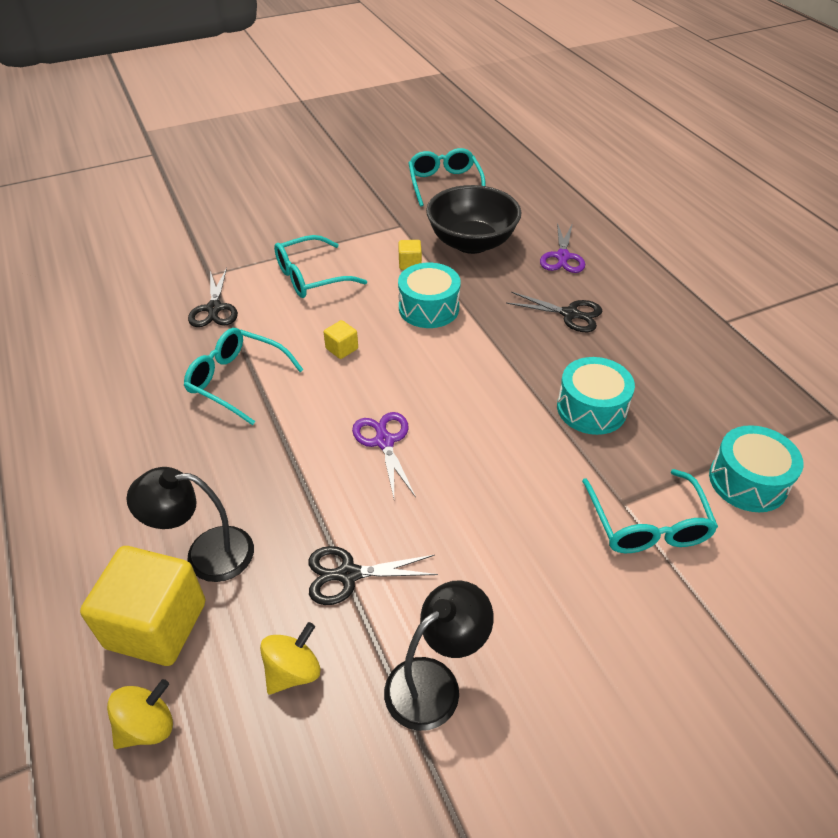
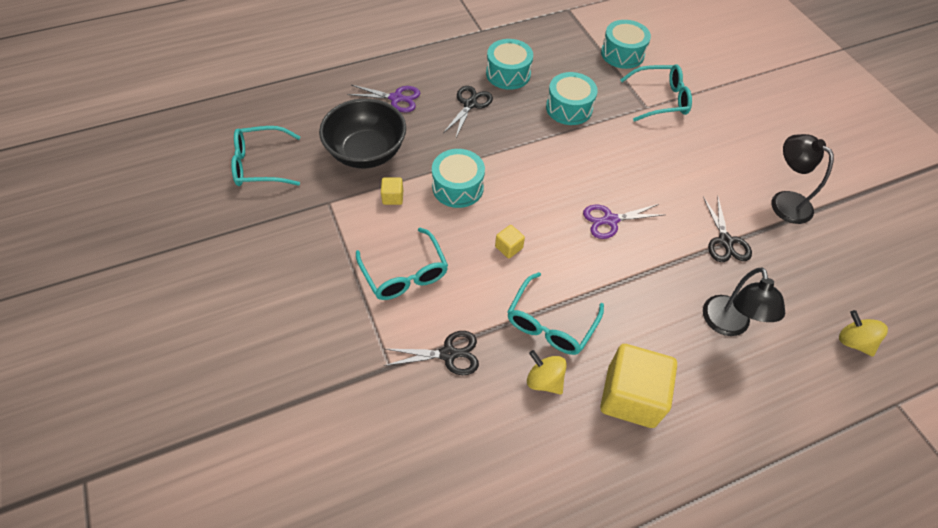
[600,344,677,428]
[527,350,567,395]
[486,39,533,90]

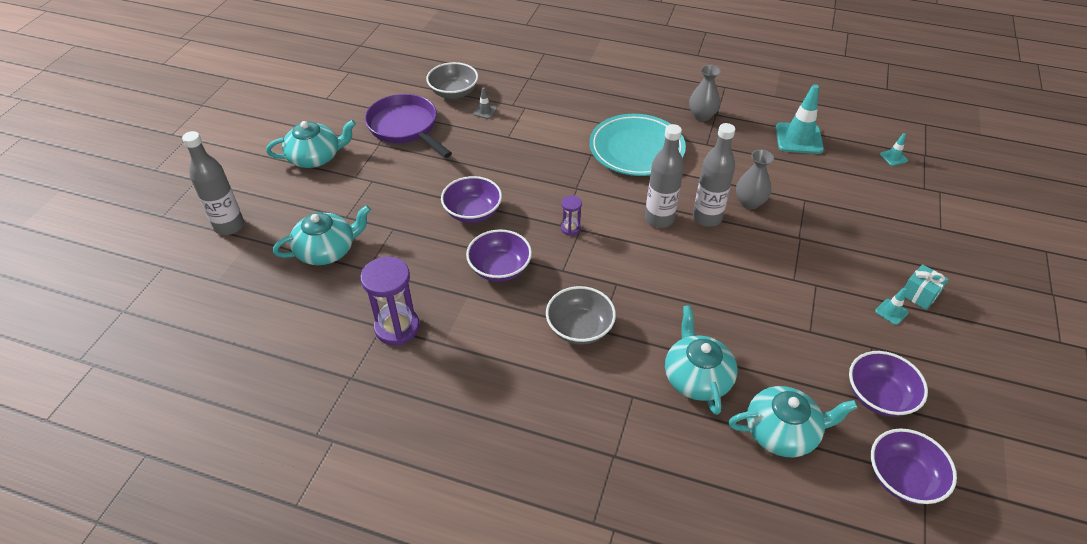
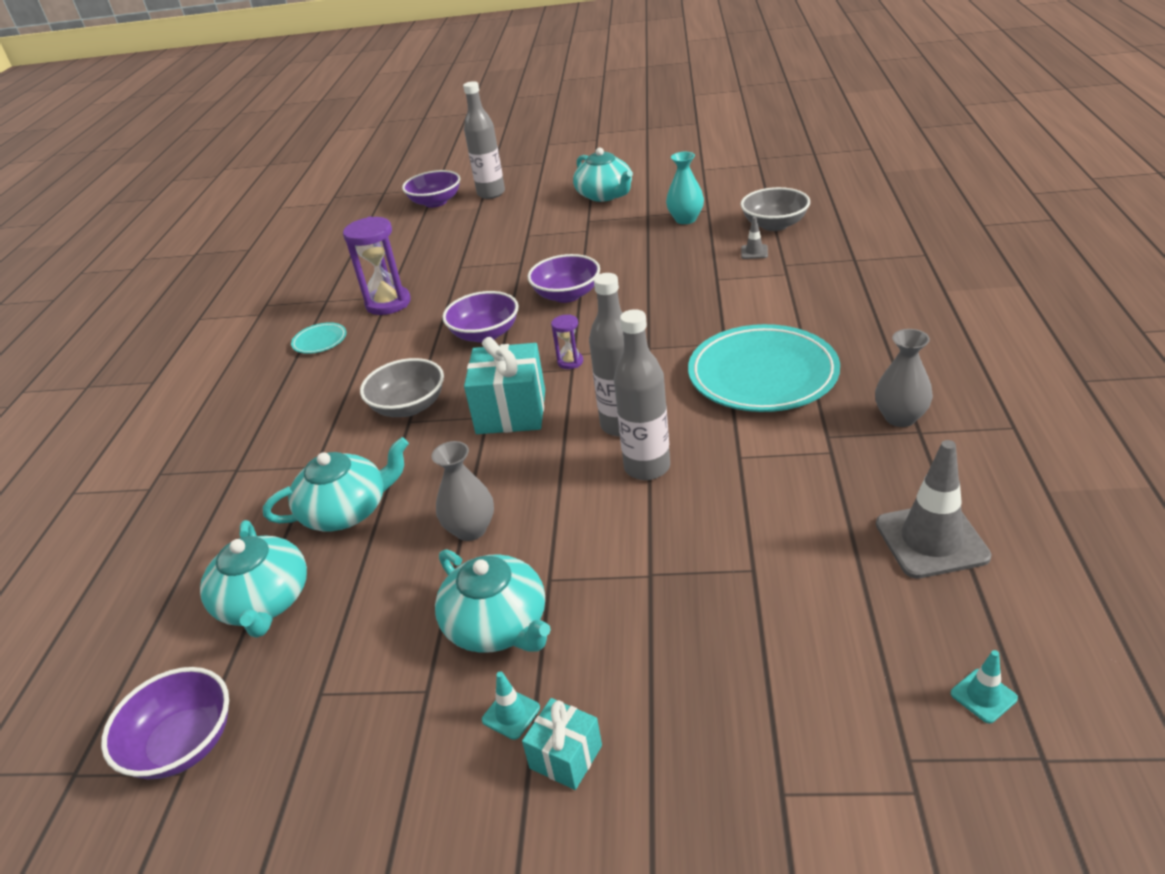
[876,440,992,579]
[666,152,704,224]
[431,441,494,541]
[435,549,551,653]
[402,170,460,208]
[291,322,346,354]
[464,337,545,434]

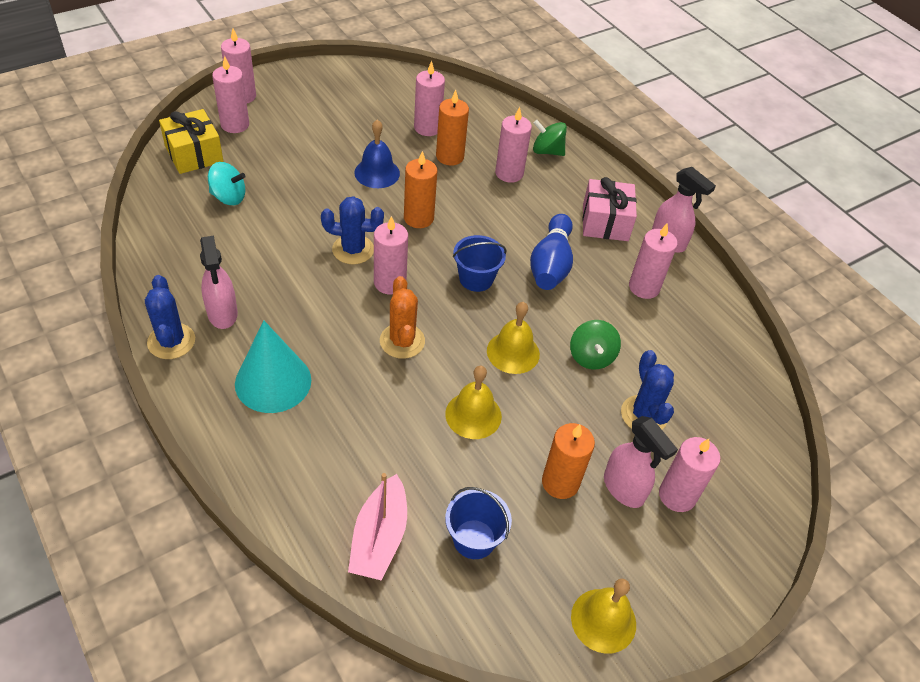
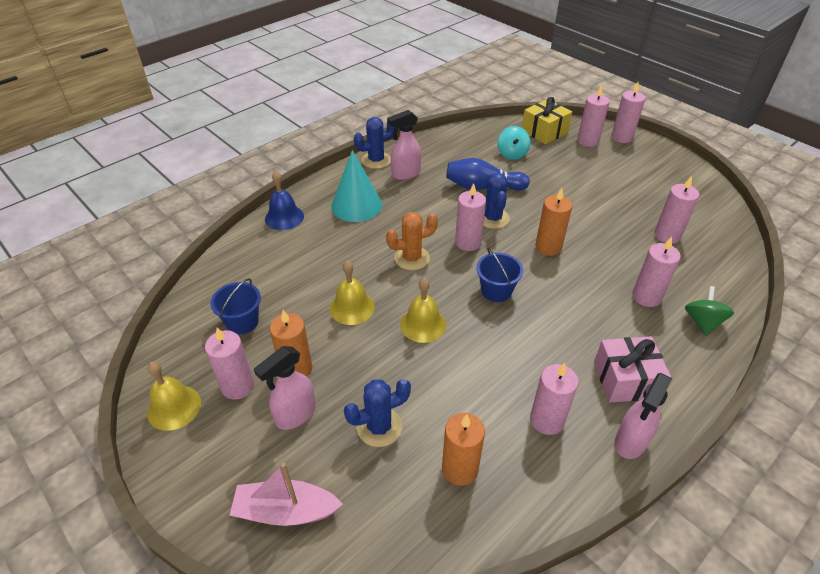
[442,413,485,486]
[265,171,304,230]
[446,158,530,191]
[570,320,621,370] (first image)
[205,328,254,400]
[229,463,343,526]

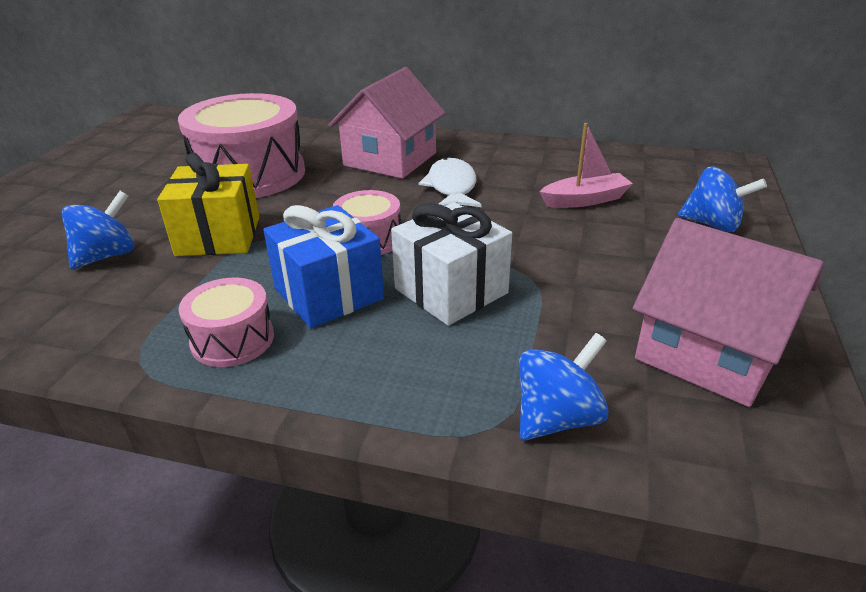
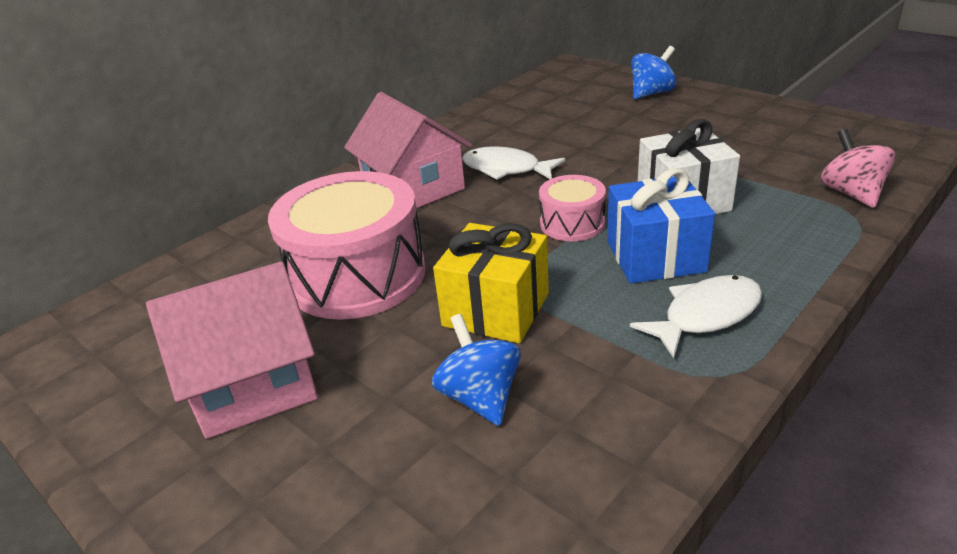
[539,123,633,208] (first image)
[146,261,318,439]
[630,275,762,358]
[821,129,895,208]

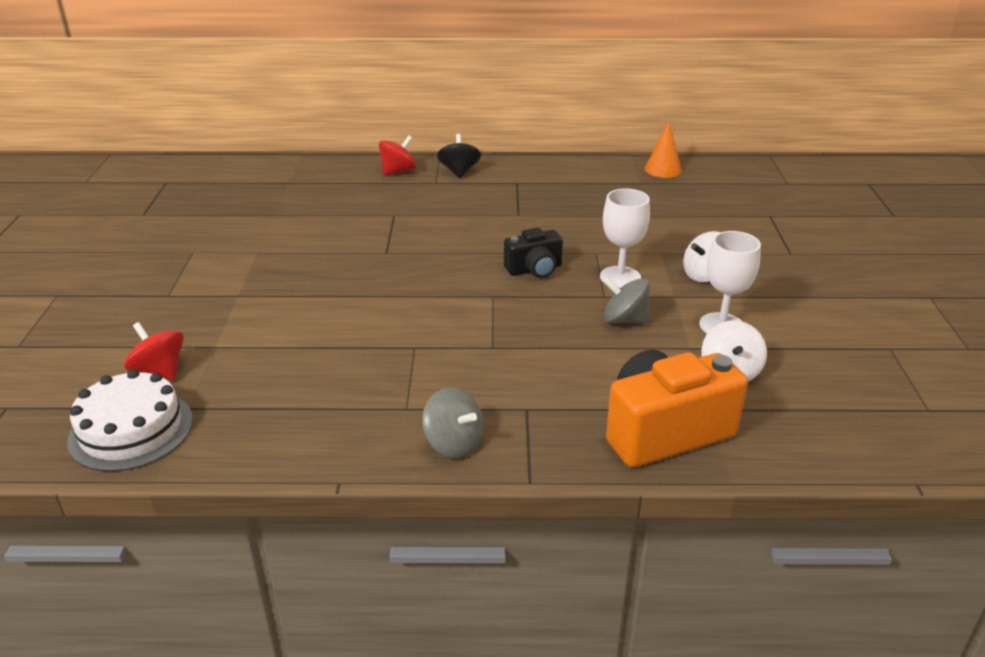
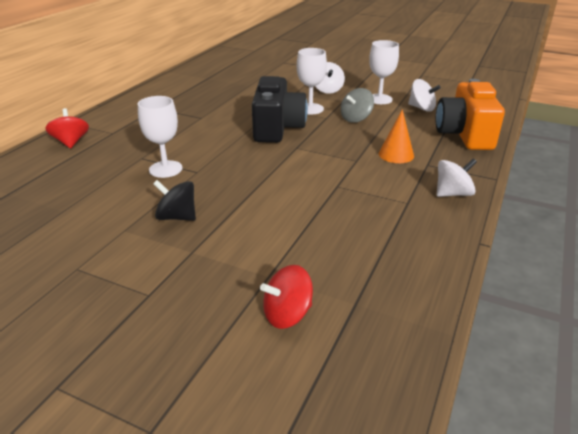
[379,109,414,163]
[153,180,196,221]
[252,76,308,143]
[67,369,193,472] (first image)
[437,158,477,197]
[138,96,182,178]

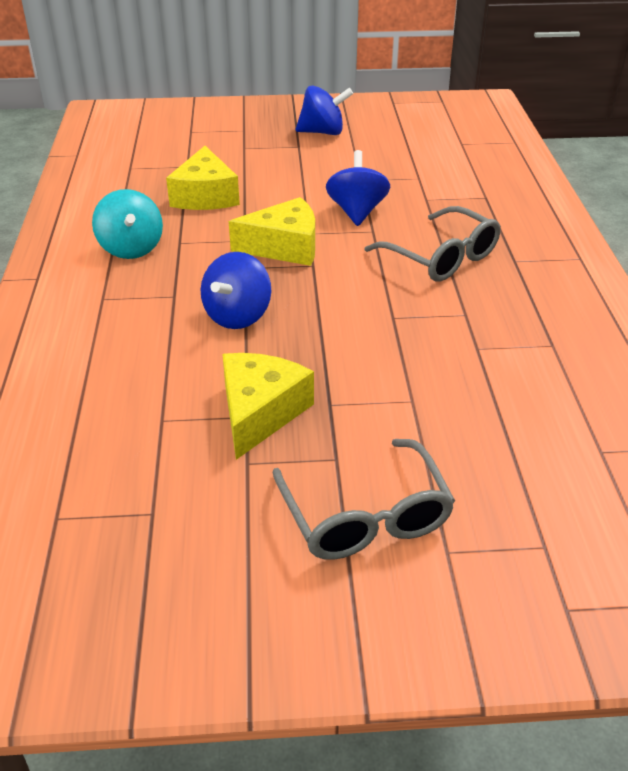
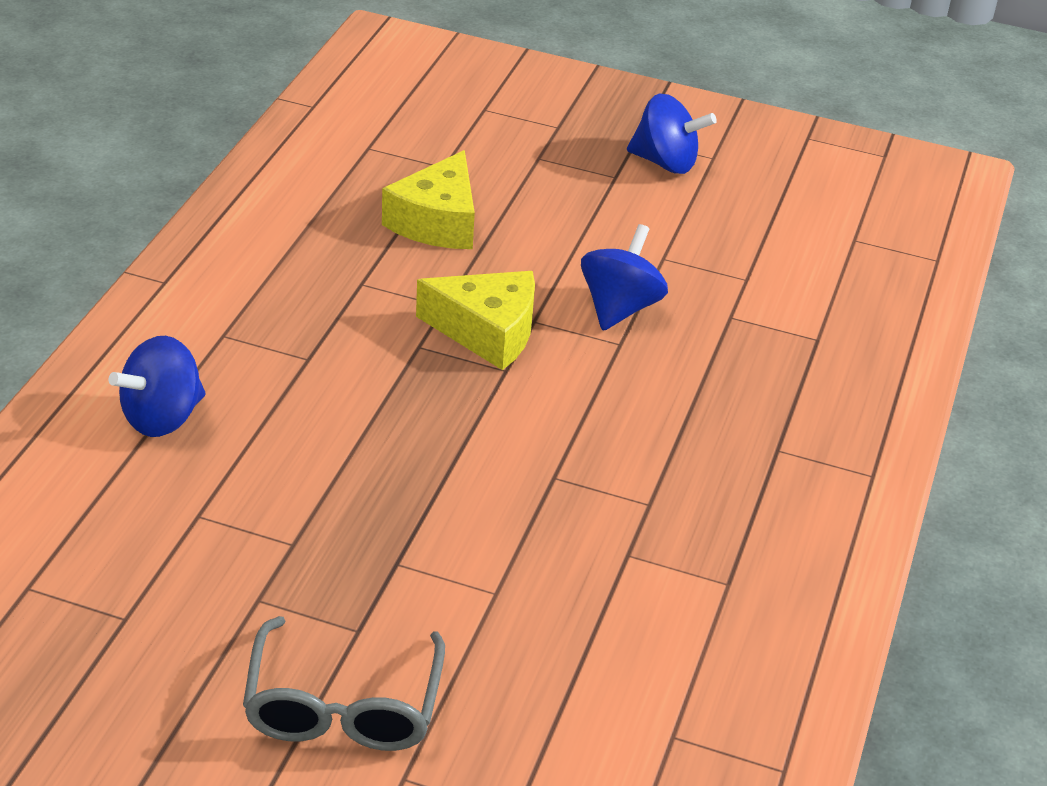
[92,189,163,259] (first image)
[365,206,501,282] (first image)
[109,336,206,437]
[222,353,314,460] (first image)

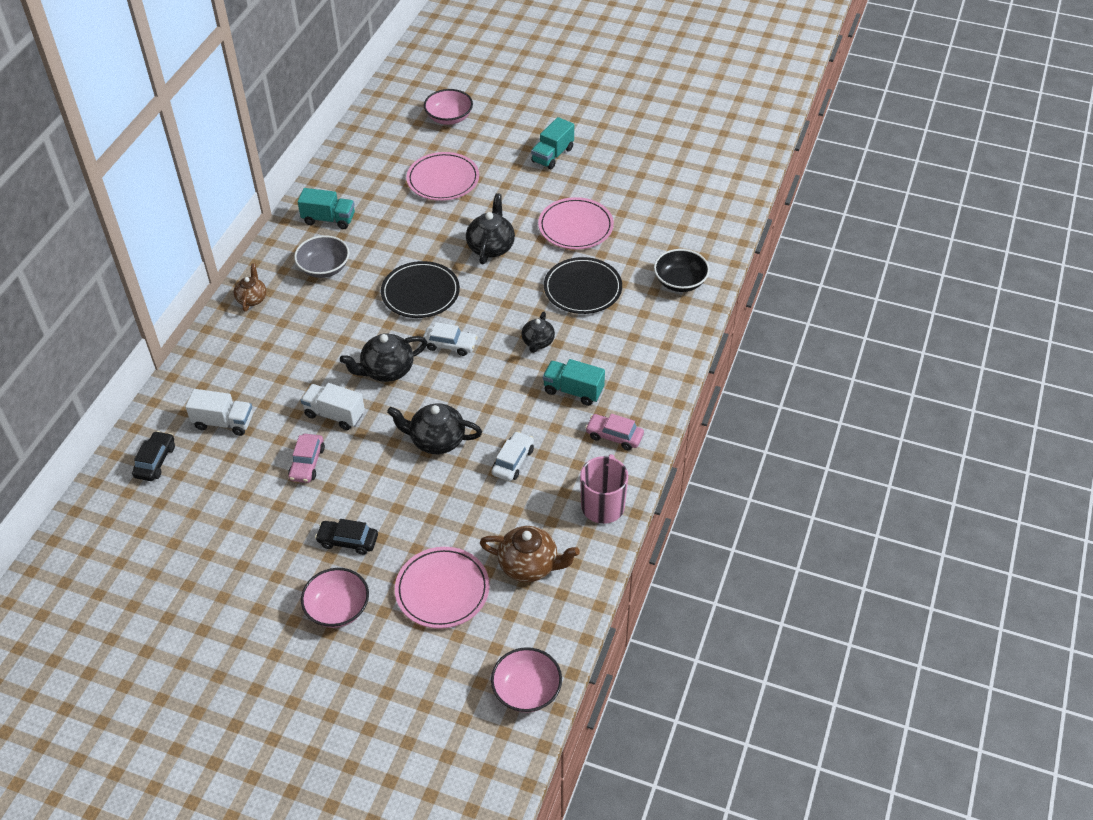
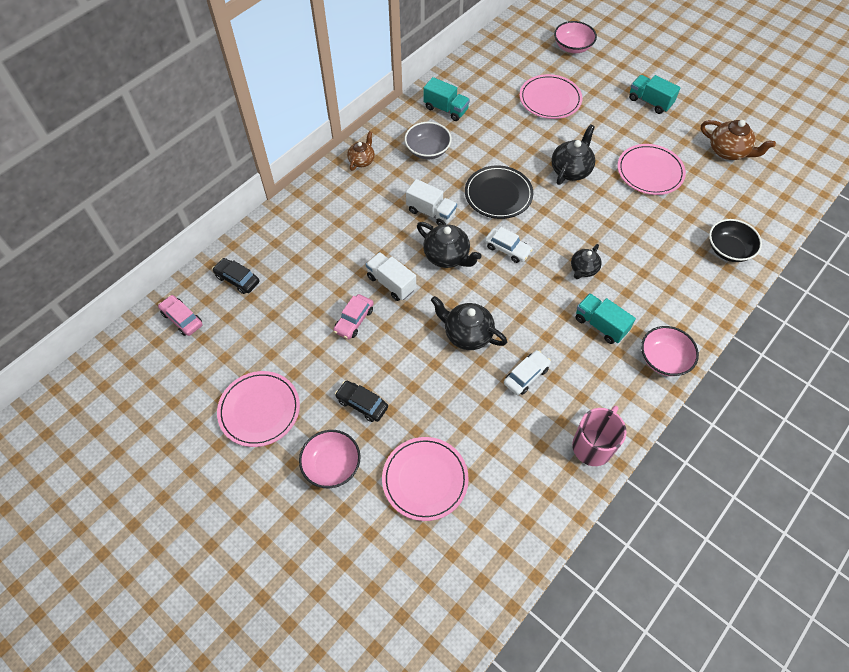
[629,75,680,114]
[544,257,622,314] (first image)
[417,222,481,268]
[406,179,457,225]
[158,295,203,336]
[212,258,259,294]
[701,120,776,160]
[641,326,699,376]
[217,371,300,447]

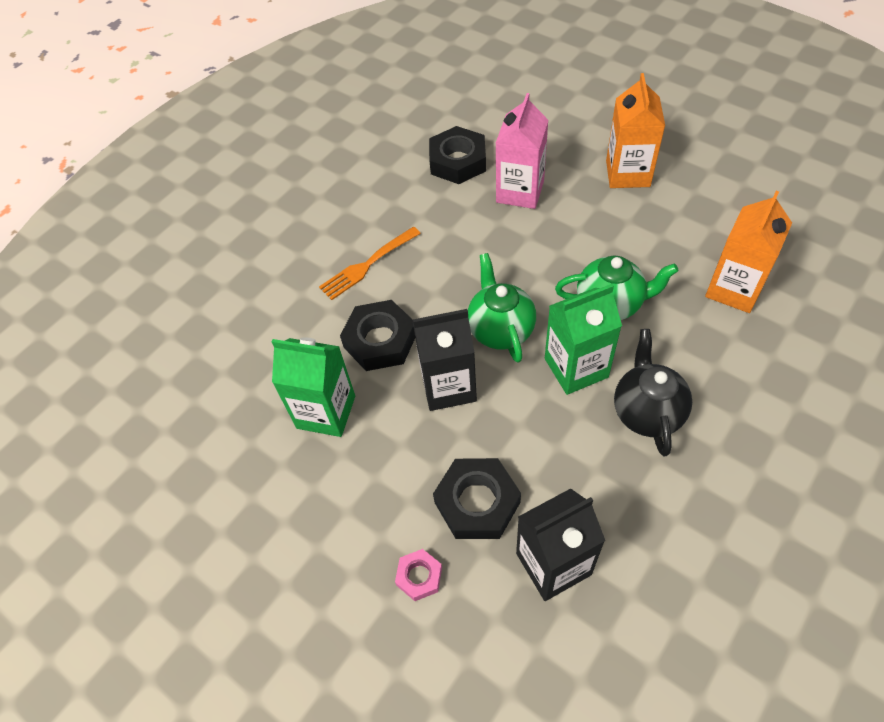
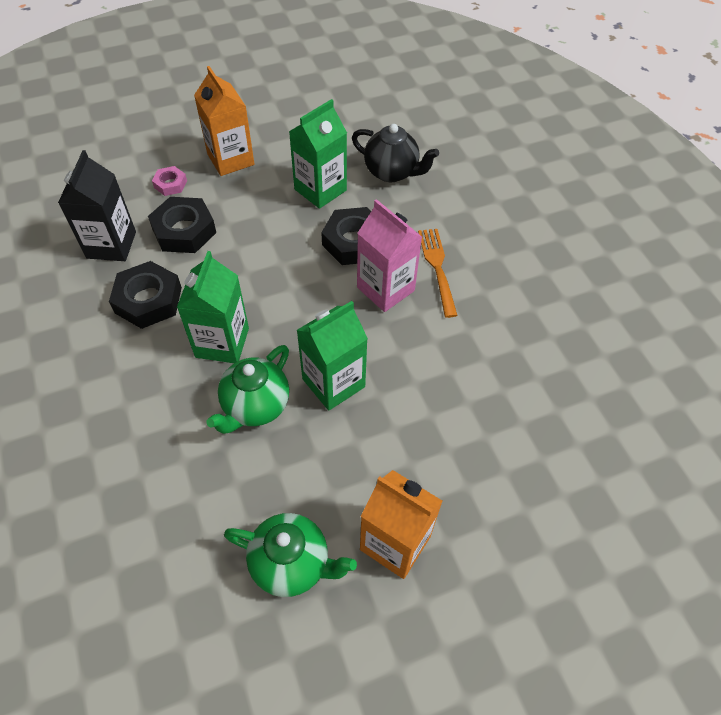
[357,199,422,312]
[109,261,182,329]
[194,66,254,176]
[224,513,357,597]
[412,309,477,411] (first image)
[352,124,439,182]
[297,301,368,411]

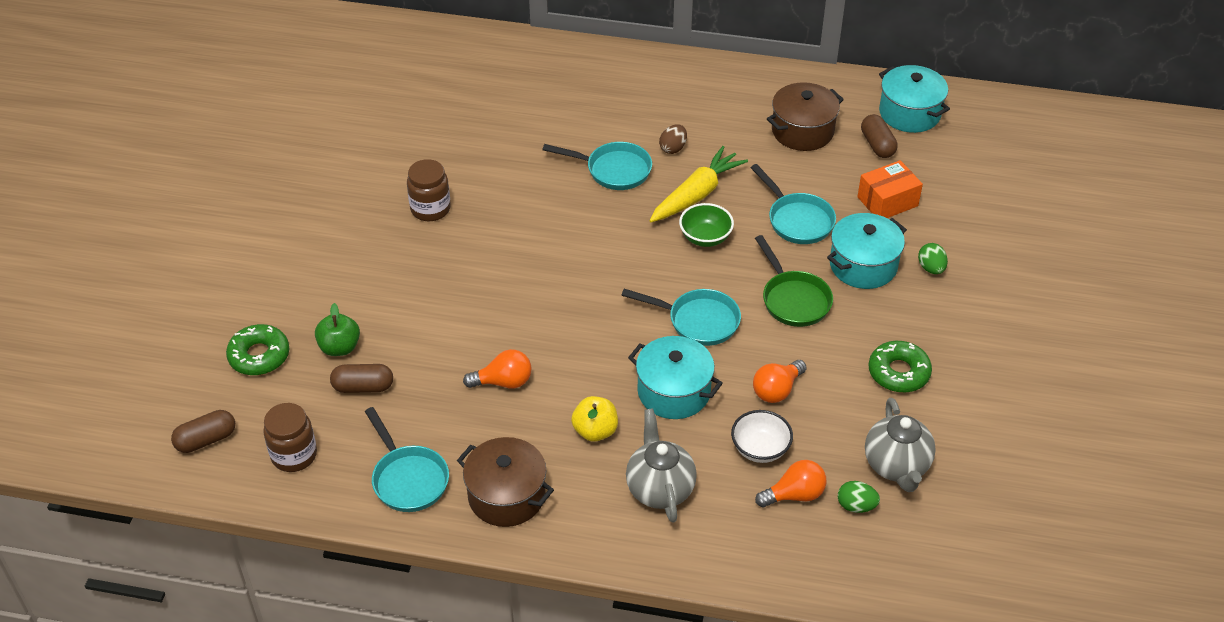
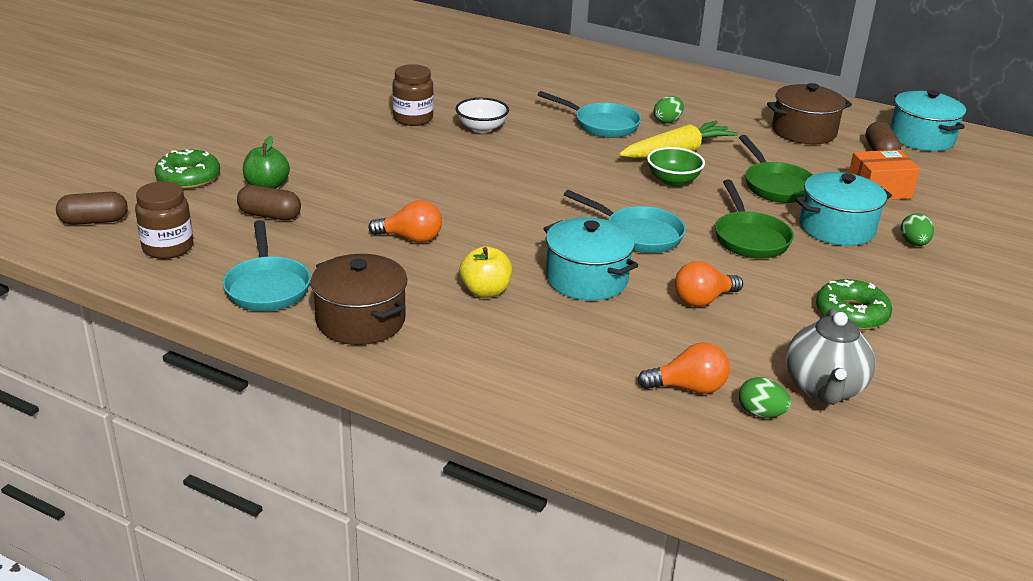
[654,96,684,123]
[739,135,813,203]
[626,408,697,523] (first image)
[456,98,509,133]

